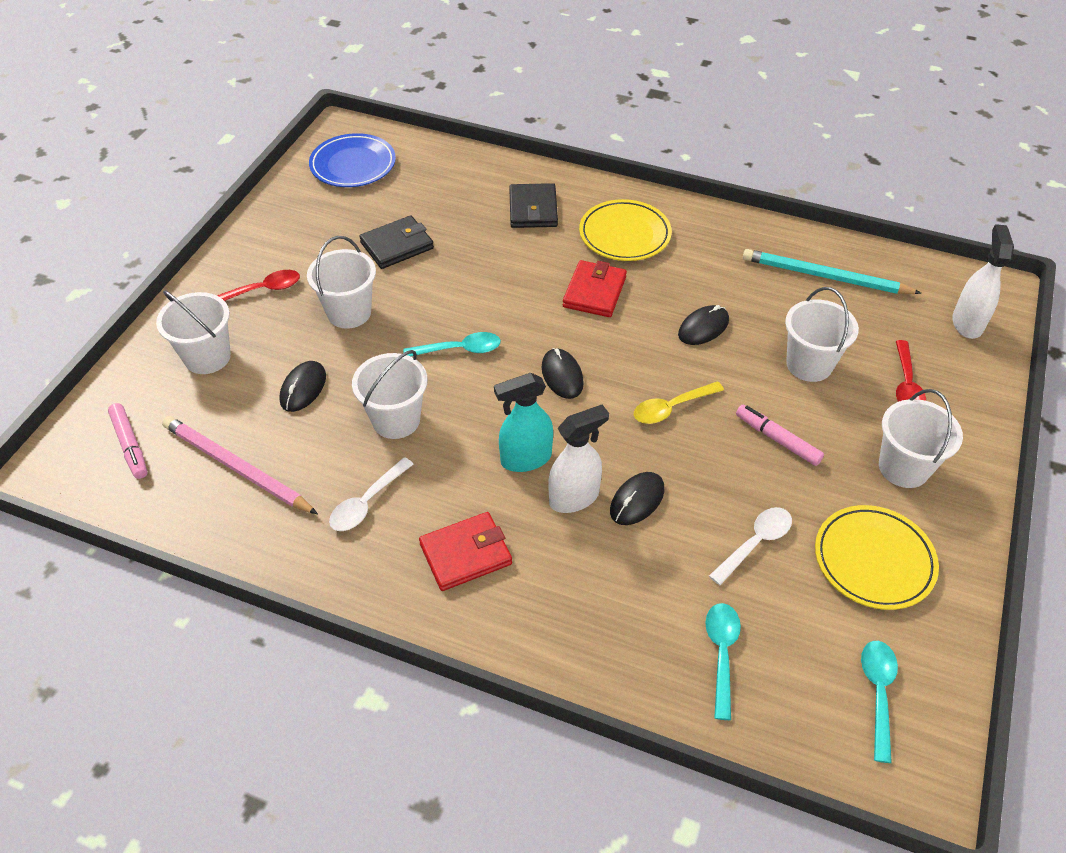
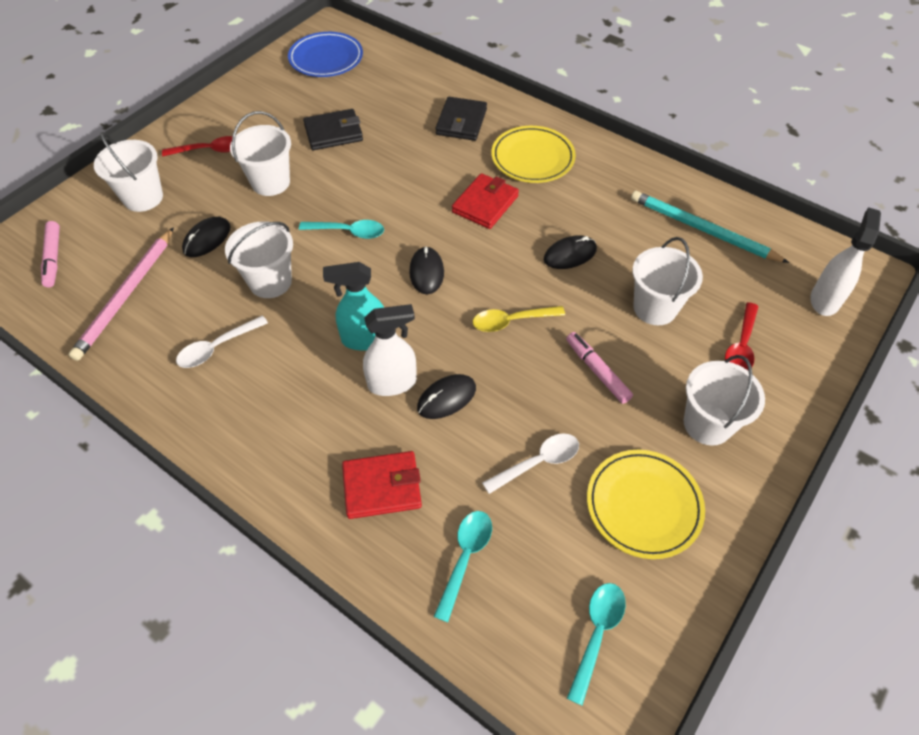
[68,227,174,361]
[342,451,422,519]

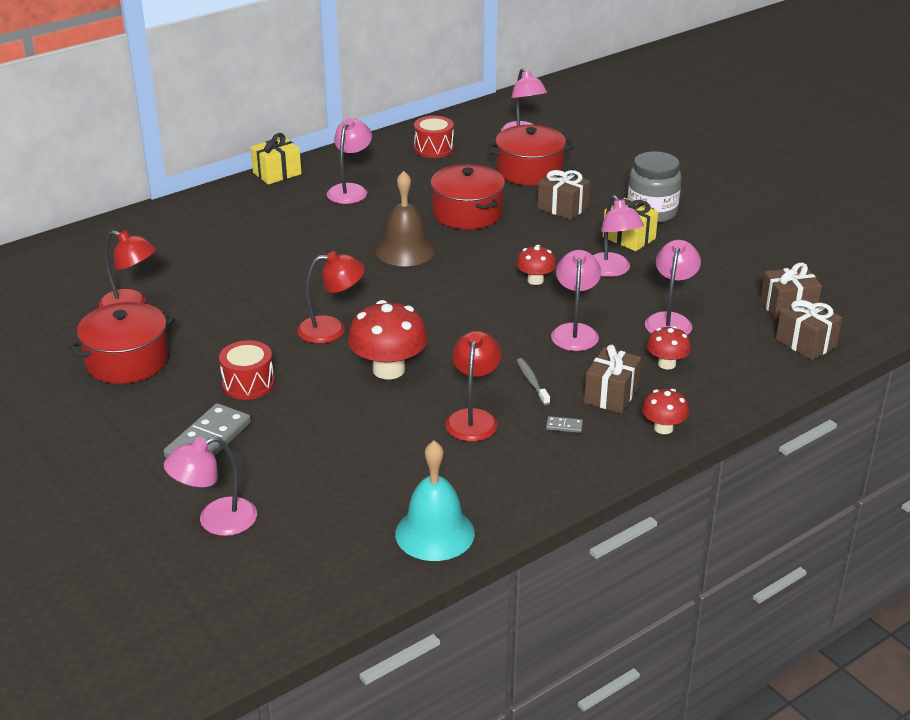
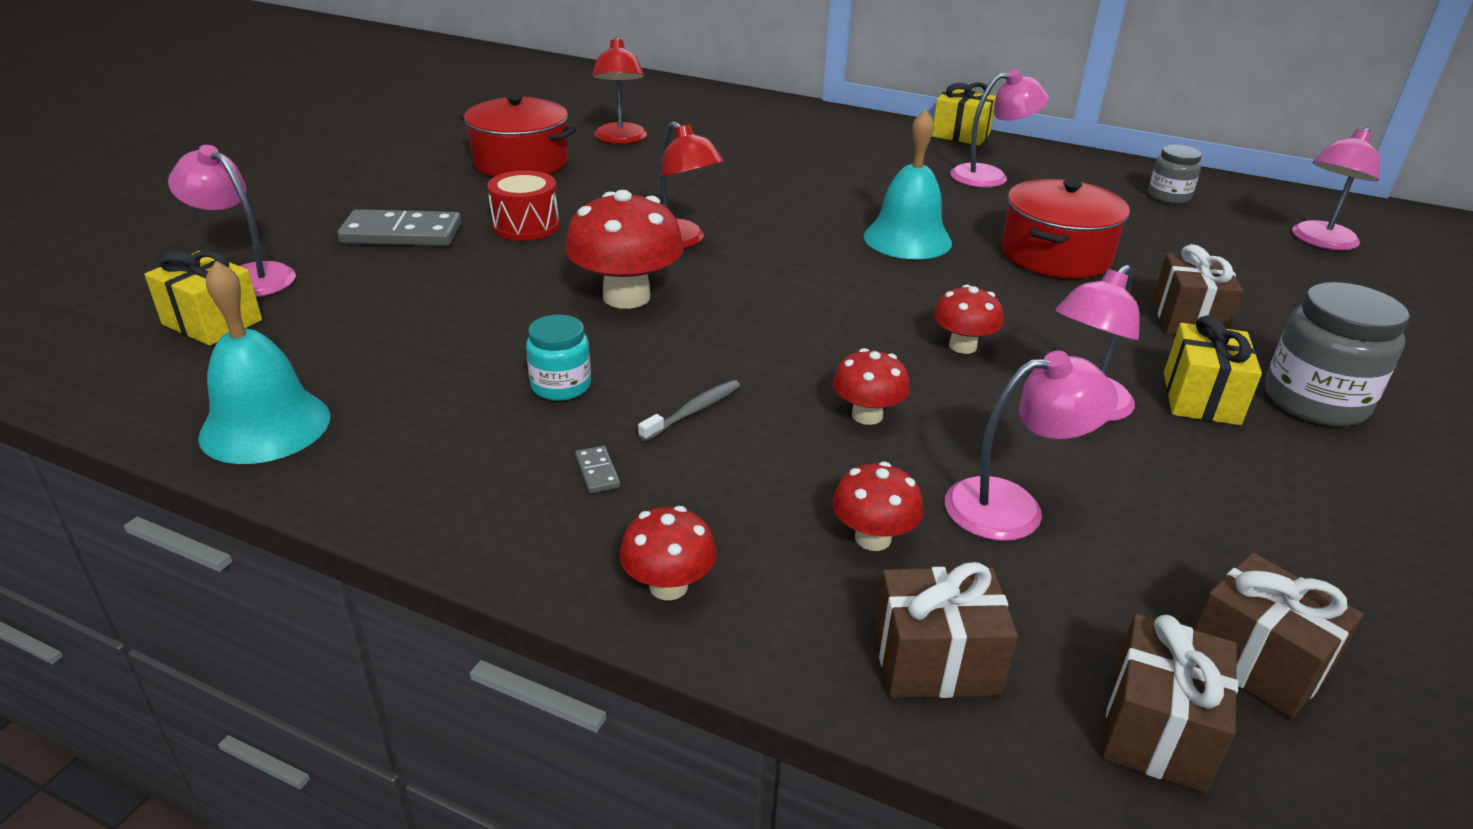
[1148,145,1202,204]
[487,125,574,186] (first image)
[864,109,952,259]
[832,348,910,425]
[526,315,591,401]
[874,562,1018,698]
[145,251,262,346]

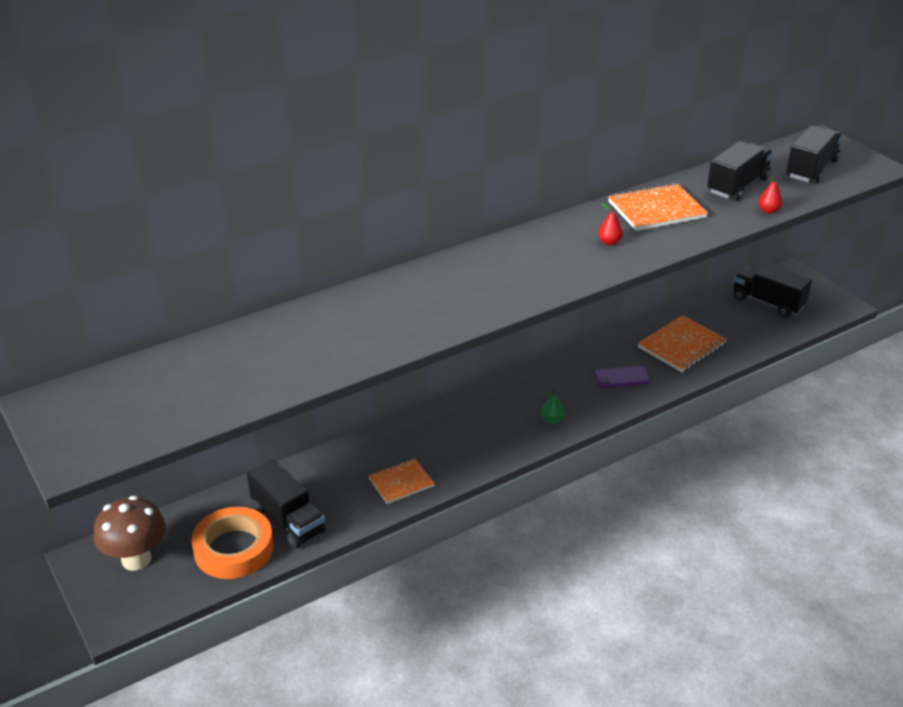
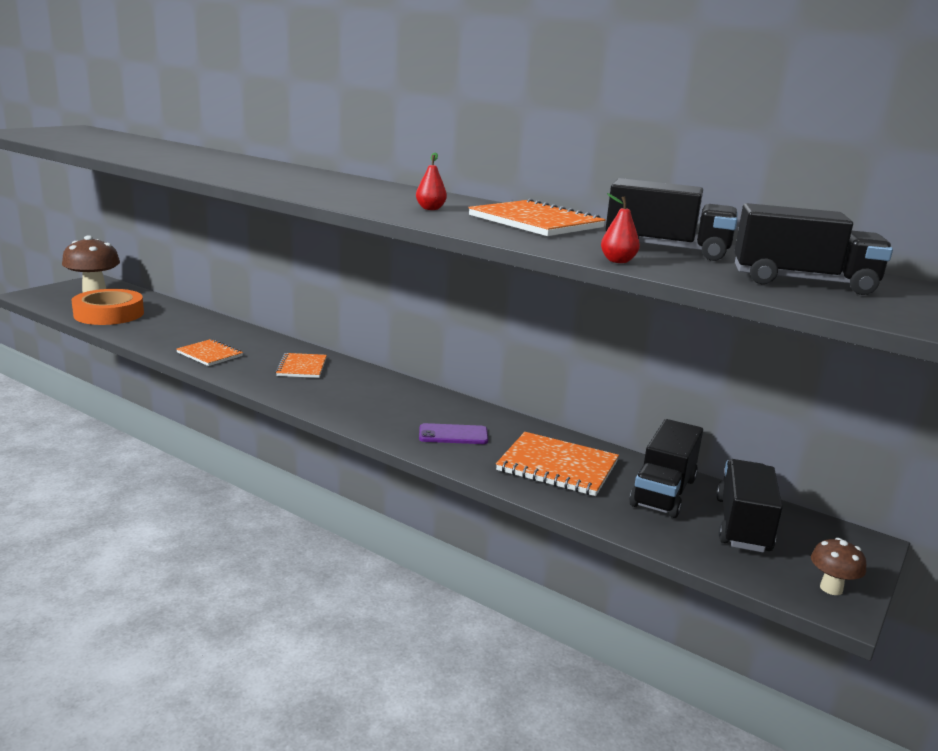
[419,423,488,444]
[541,390,564,424] (first image)
[629,419,703,518]
[275,353,327,378]
[811,538,866,595]

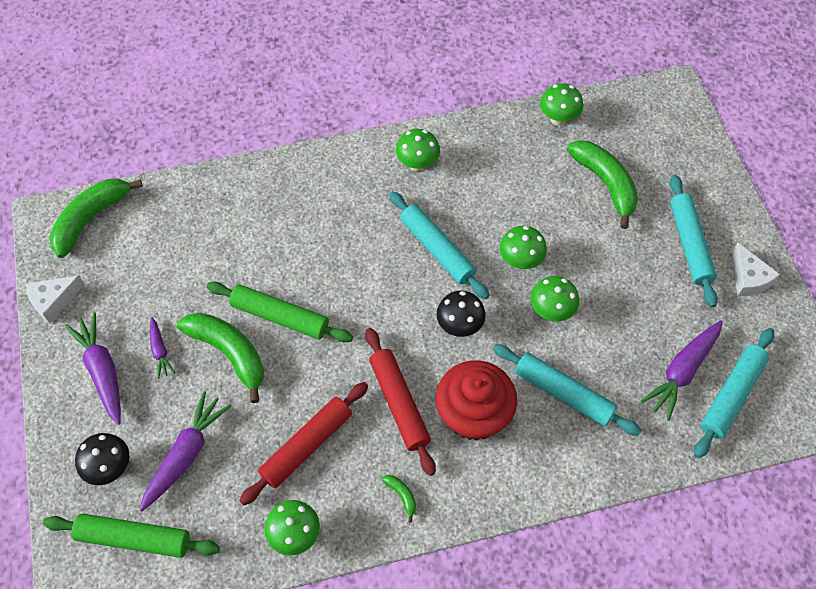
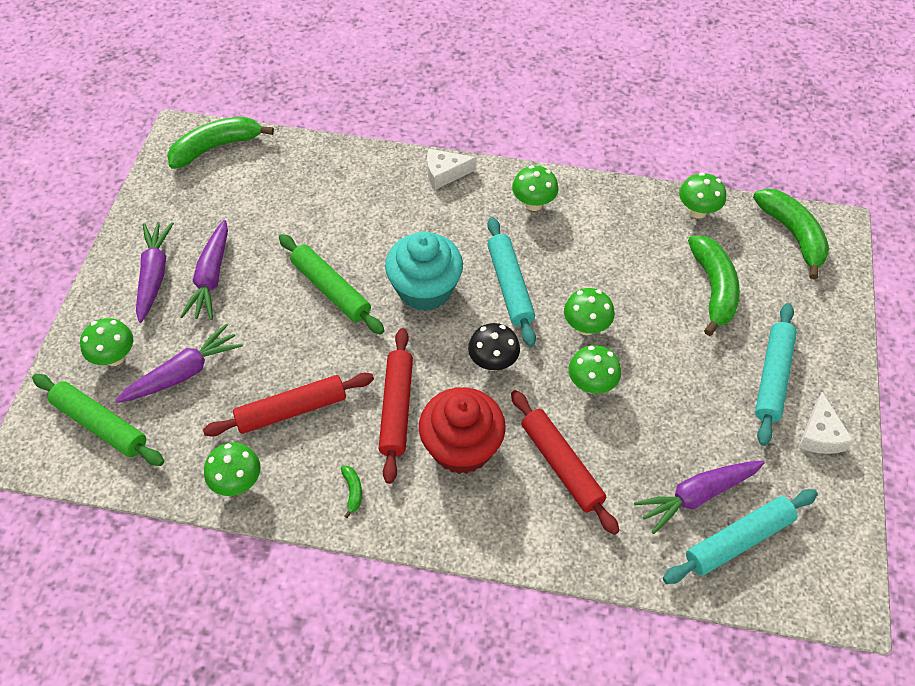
[427,149,476,190]
[753,188,829,279]
[180,220,228,320]
[511,390,619,535]
[80,318,133,366]
[385,231,463,311]

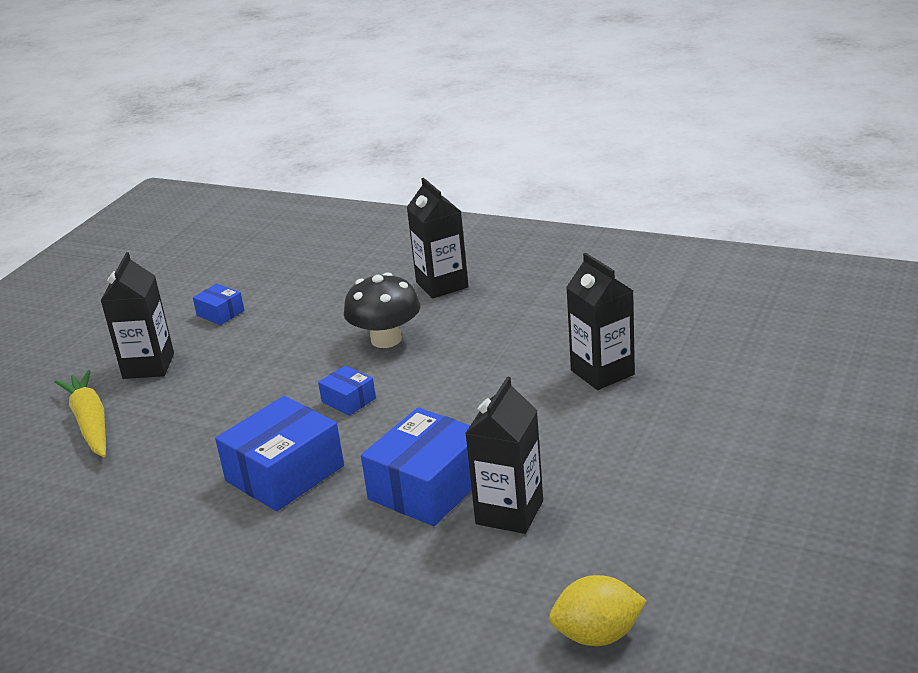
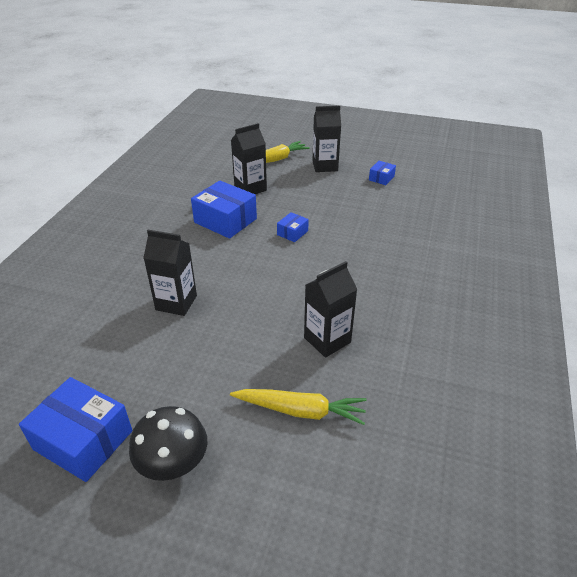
[231,123,267,194]
[129,406,207,481]
[19,377,133,482]
[549,575,647,646] (first image)
[230,389,367,425]

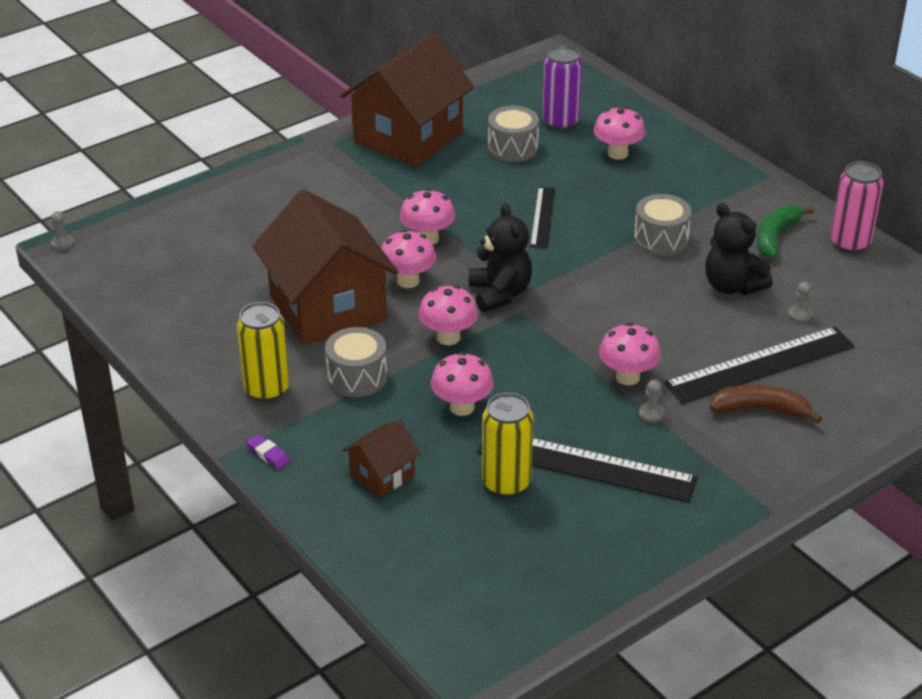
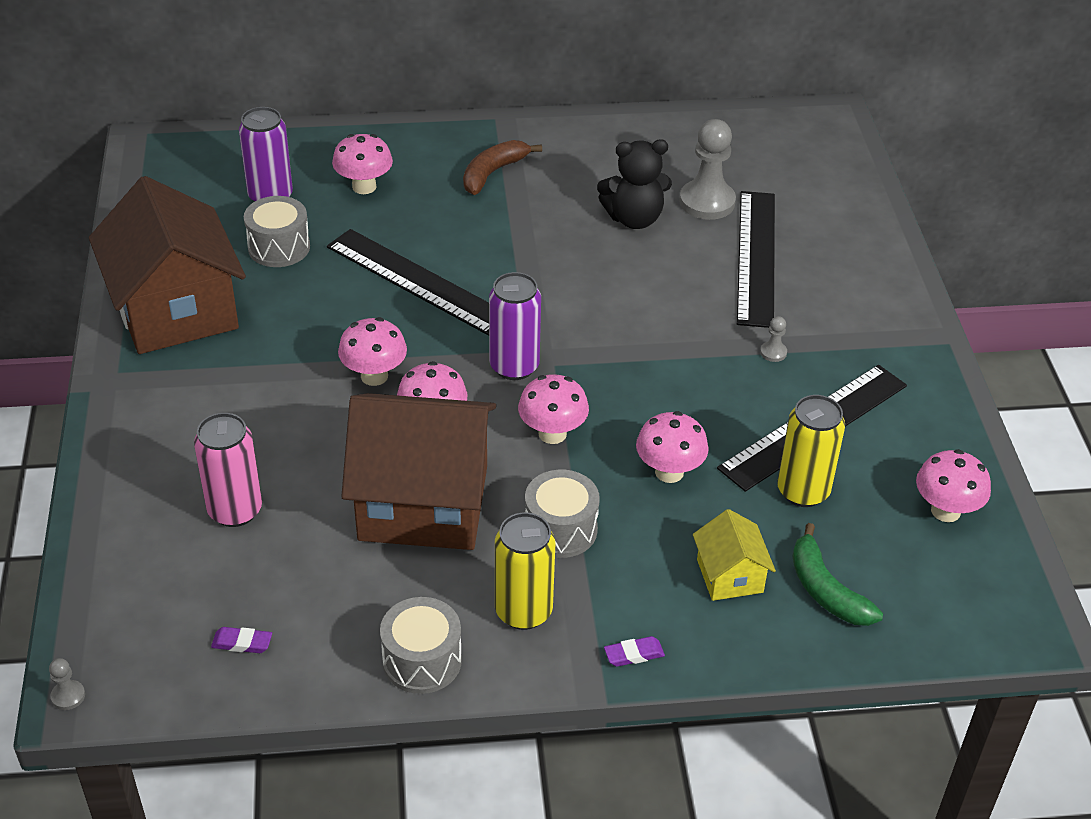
[194,413,262,527]
[327,229,489,336]
[380,597,462,694]
[489,272,541,380]
[792,523,883,626]
[679,119,736,220]
[916,449,991,522]
[463,140,542,195]
[693,509,776,601]
[211,627,272,653]

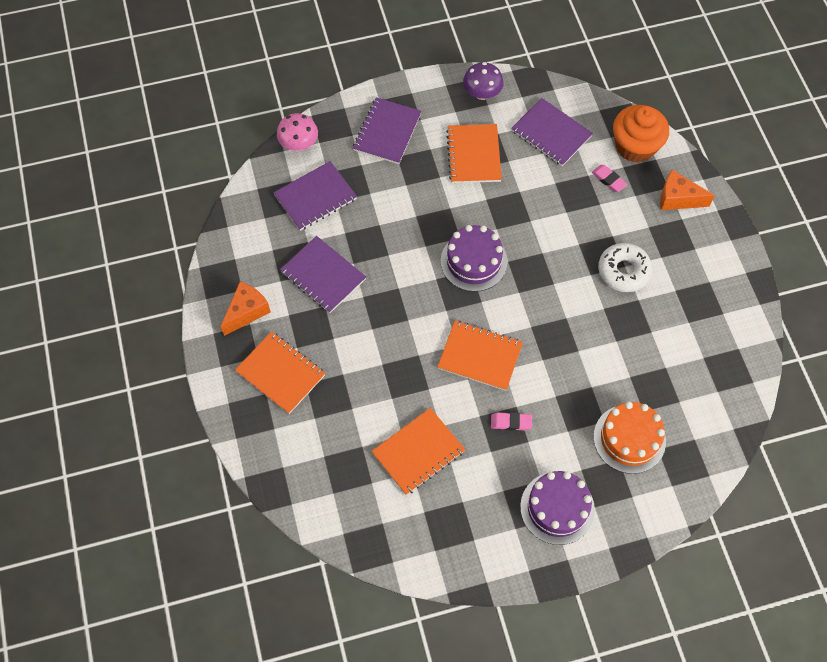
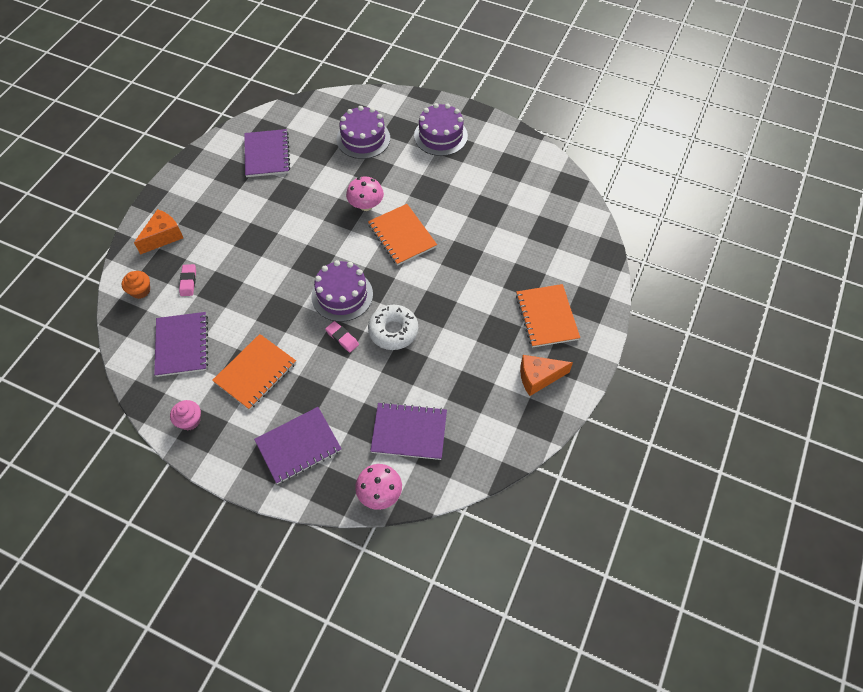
[170,400,201,430]
[122,271,150,299]
[134,209,183,255]
[244,129,290,177]
[368,305,418,350]
[336,106,390,159]
[371,408,465,495] (first image)
[325,321,359,353]
[346,176,384,211]

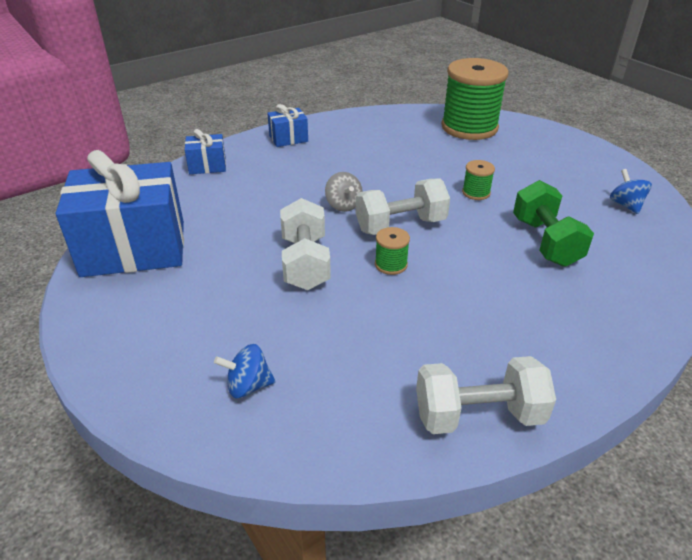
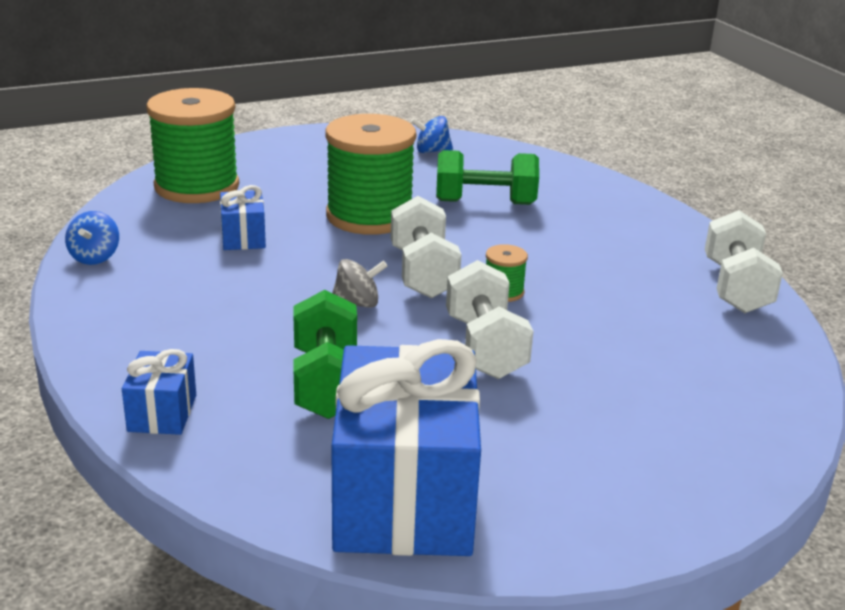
[220,185,266,250]
[325,114,416,235]
[446,260,533,379]
[65,211,119,265]
[293,290,357,419]

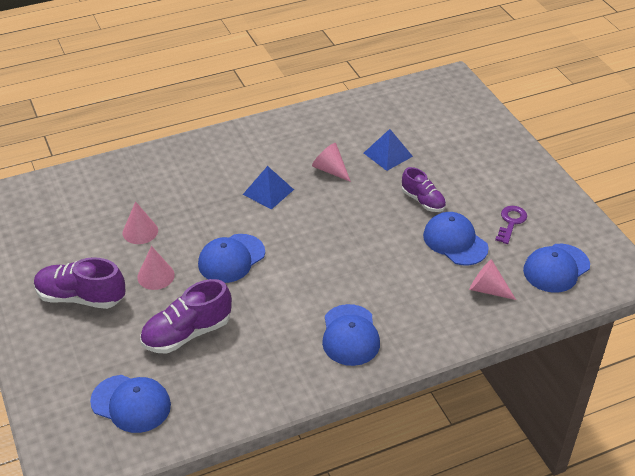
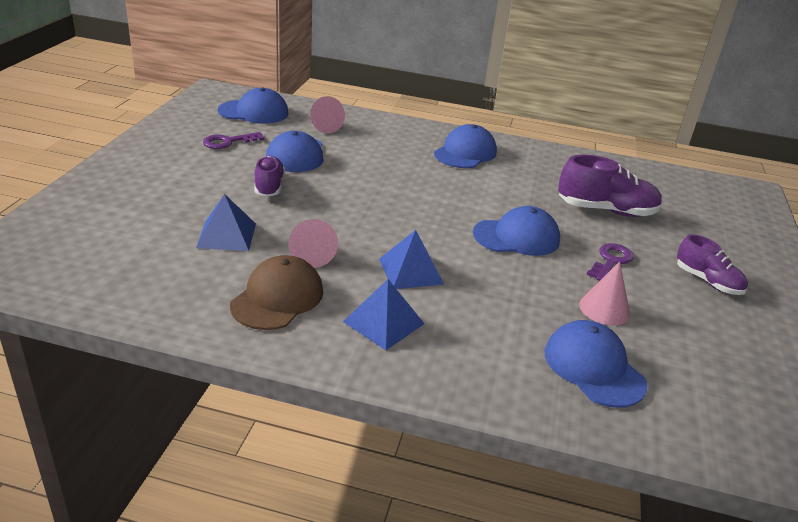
[587,243,634,281]
[677,234,748,295]
[545,320,648,408]
[230,255,323,330]
[343,279,424,350]

